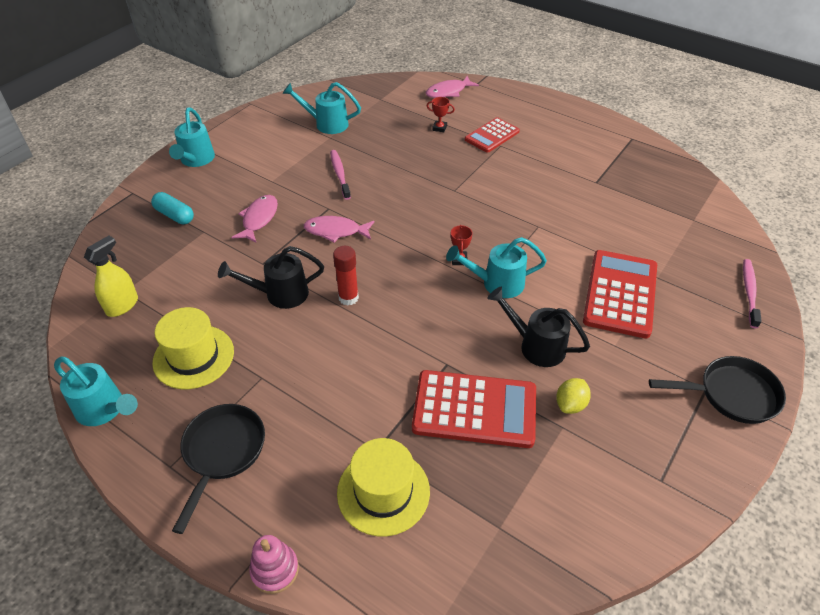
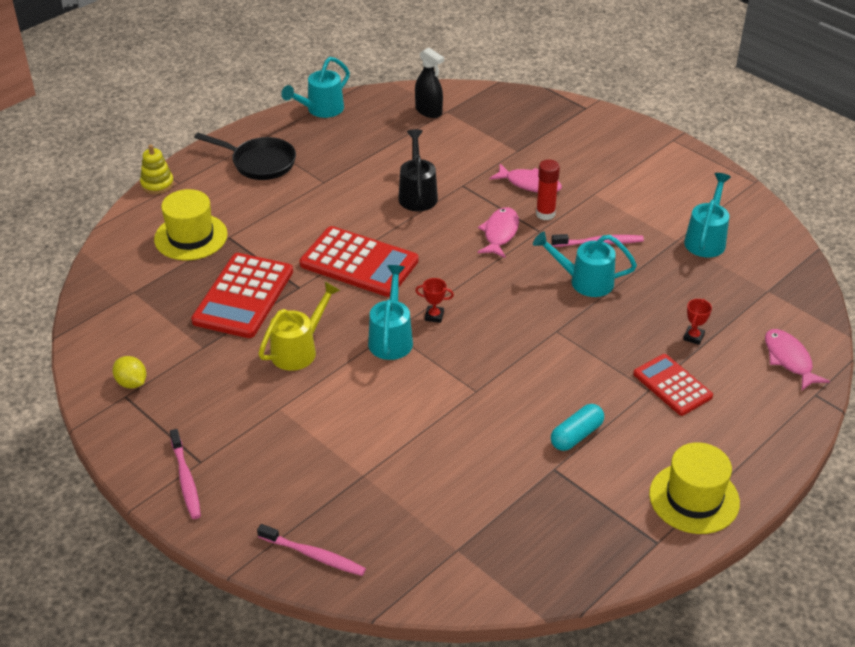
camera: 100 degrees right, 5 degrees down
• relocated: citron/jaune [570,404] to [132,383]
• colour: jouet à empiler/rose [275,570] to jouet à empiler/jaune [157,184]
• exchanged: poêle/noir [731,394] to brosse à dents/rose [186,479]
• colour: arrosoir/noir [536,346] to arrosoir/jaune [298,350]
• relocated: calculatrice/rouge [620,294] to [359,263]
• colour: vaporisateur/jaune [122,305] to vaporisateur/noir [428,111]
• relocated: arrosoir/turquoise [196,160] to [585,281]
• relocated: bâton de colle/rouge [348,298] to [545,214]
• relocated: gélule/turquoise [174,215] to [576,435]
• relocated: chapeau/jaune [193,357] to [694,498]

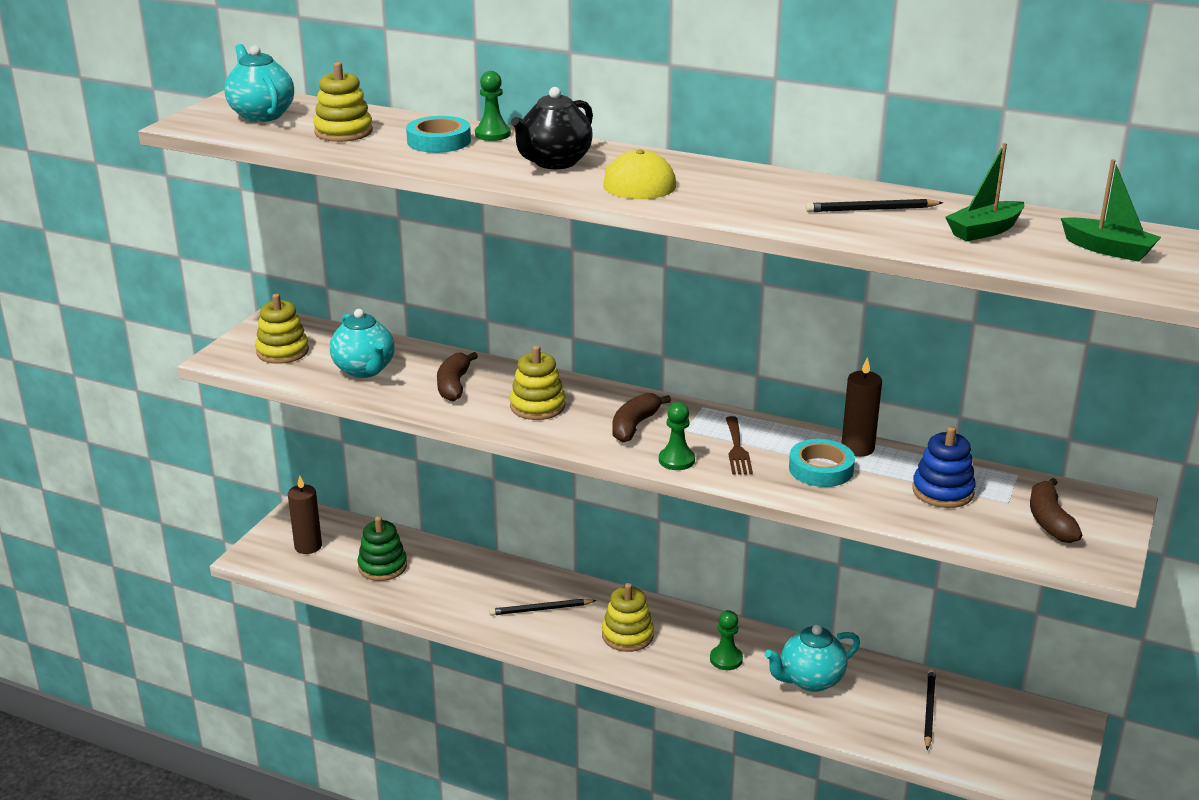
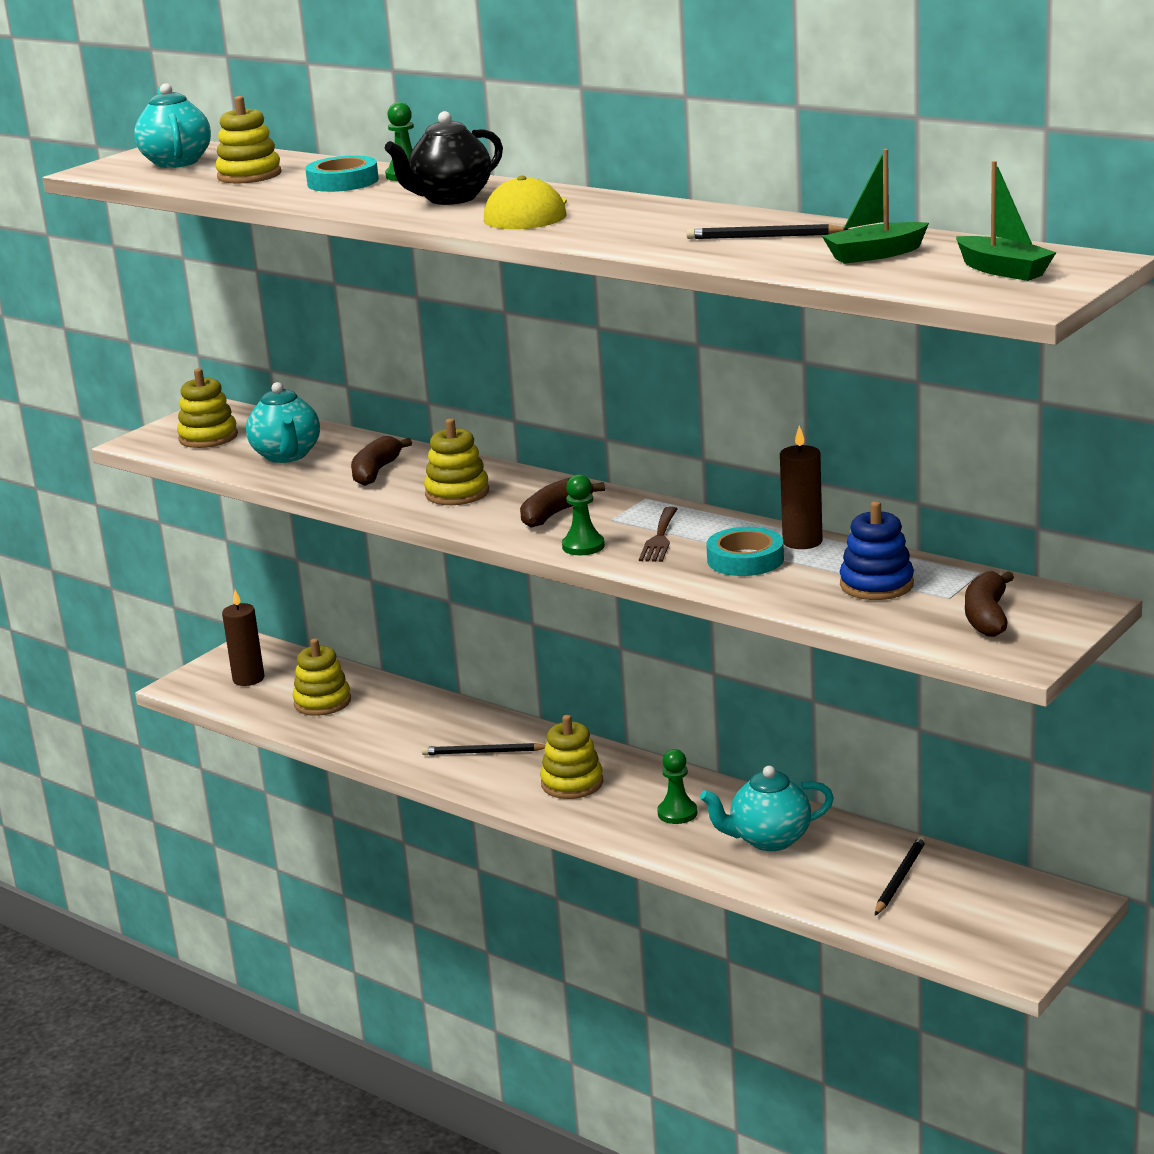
camera: 15 degrees right, 5 degrees down
• colour: jouet à empiler/vert [382,566] to jouet à empiler/jaune [322,702]

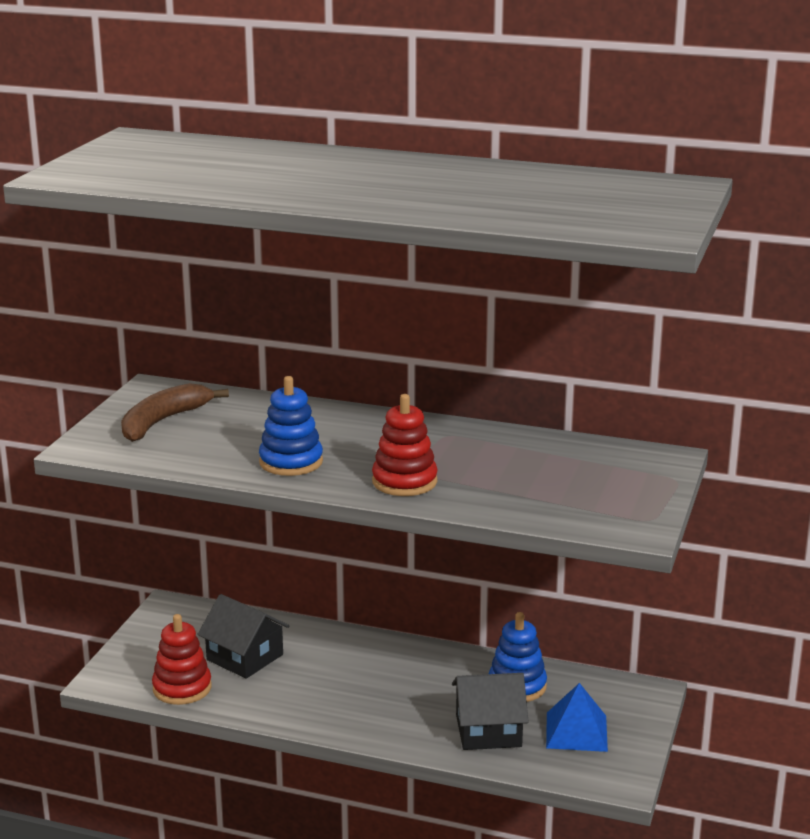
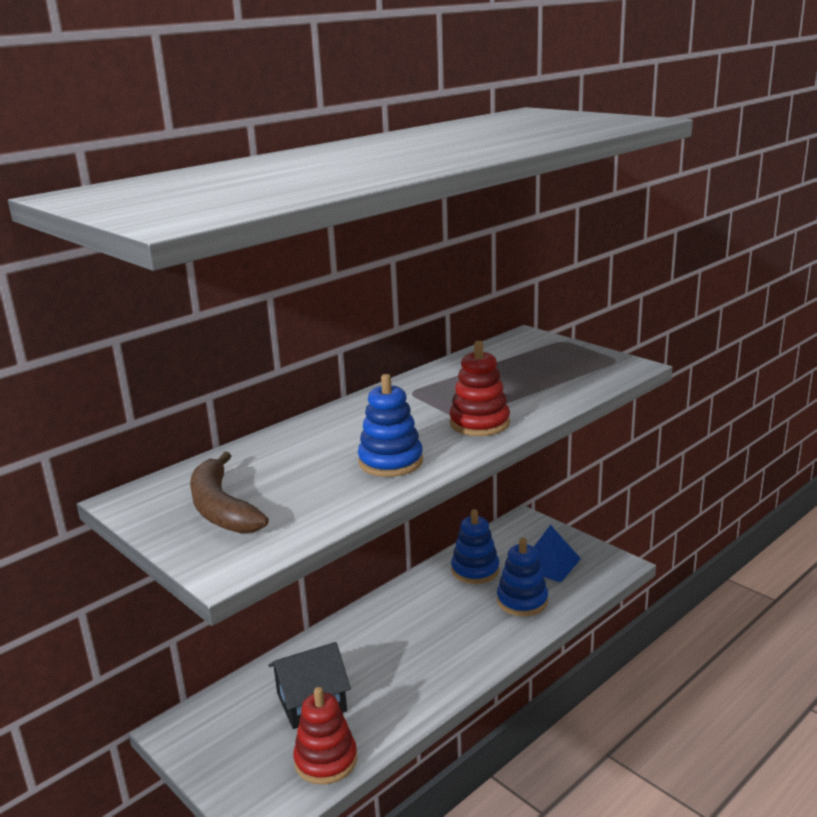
camera: 60 degrees left, 0 degrees up
• exchanged: maison/noir [488,731] to jouet à empiler/bleu [522,601]

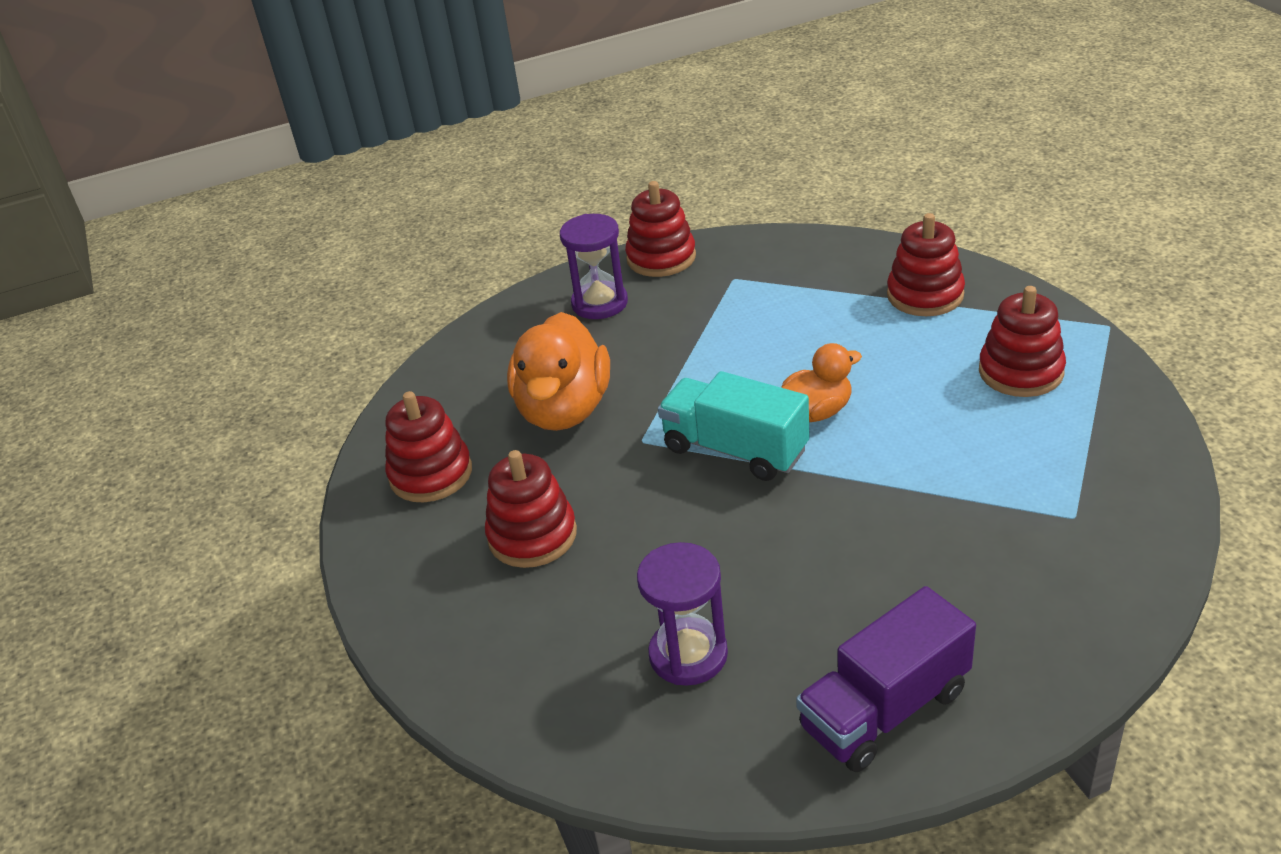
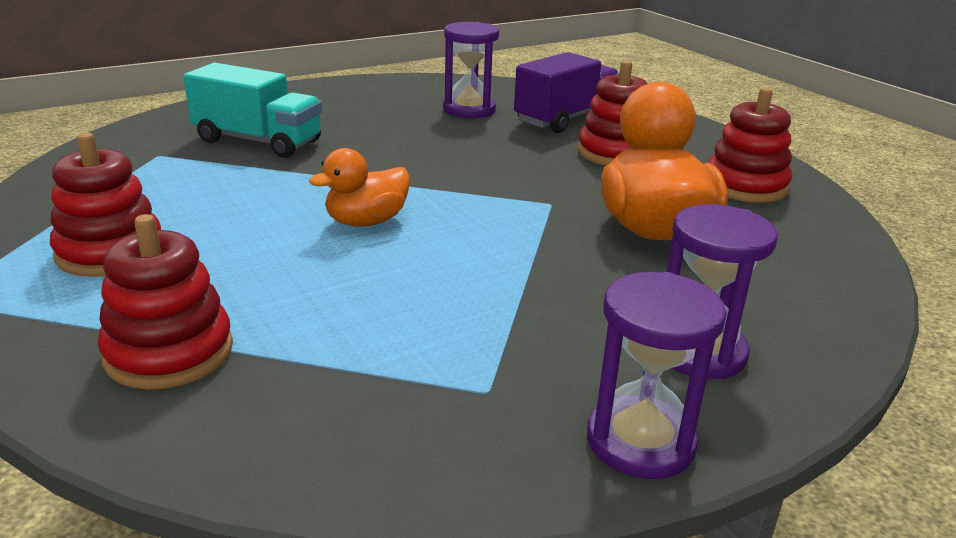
camera: 165 degrees right, 10 degrees down
• relocated: camion/turquoise [735,450] to [258,141]
• relocated: camion/violet [885,709] to [565,118]
• exchanged: jouet à empiler/rouge [661,258] to sablier/violet [640,441]

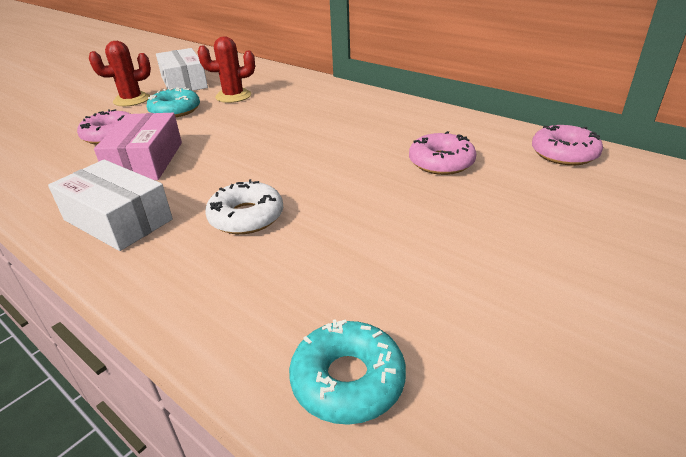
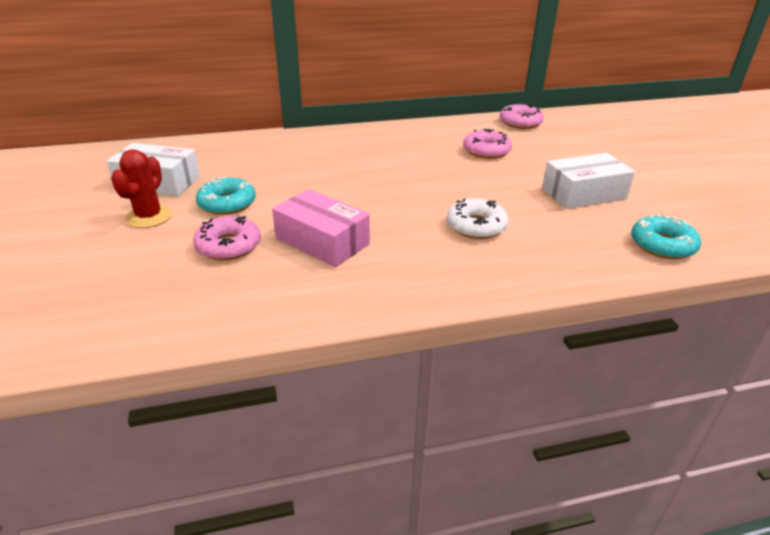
camera: 55 degrees left, 0 degrees up
• relocated: boîte/blanc [118,220] to [583,193]
• missing: cactus/rouge [233,96]

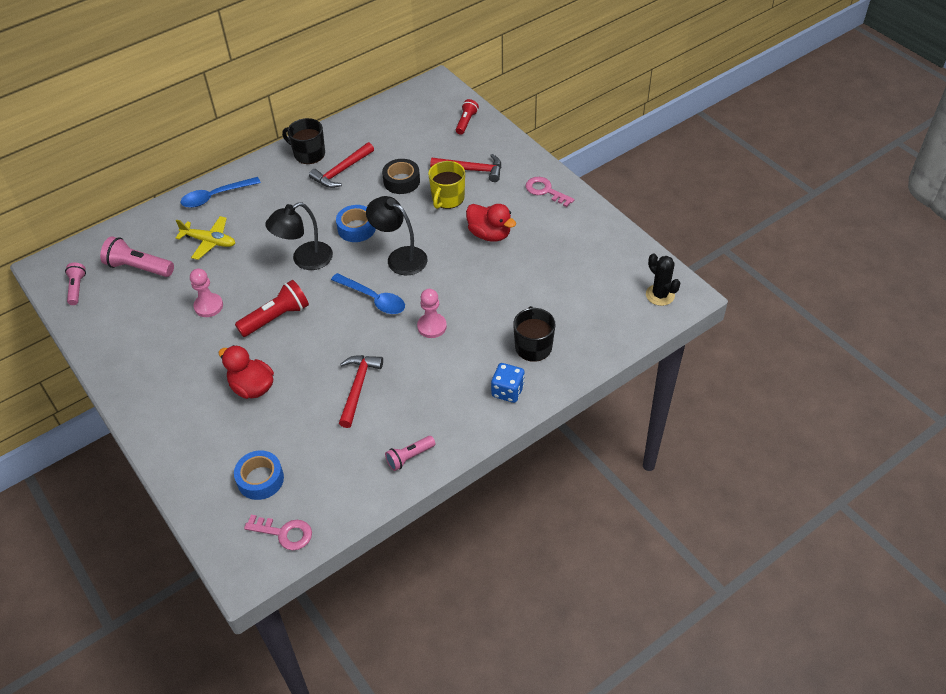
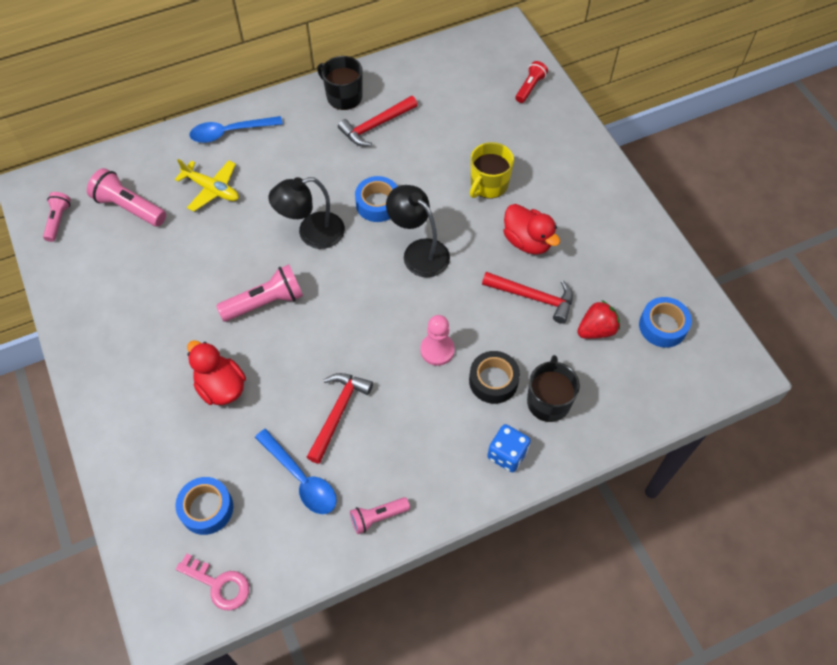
camera: 10 degrees right, 10 degrees up
• colour: lampe de poche/rouge [276,318] to lampe de poche/rose [265,302]
• relocated: cuillère/bleu [374,299] to [301,479]
• relocated: ruban adhésif/noir [401,181] to [493,381]
• relocated: marteau/rouge [471,170] to [533,297]
• appeared: fraise/rouge [596,330]
• appeared: ruban adhésif/bleu [662,326]
• missing: pion/rose [208,306]
• missing: clé/rose [545,191]
• missing: cactus/noir [660,295]

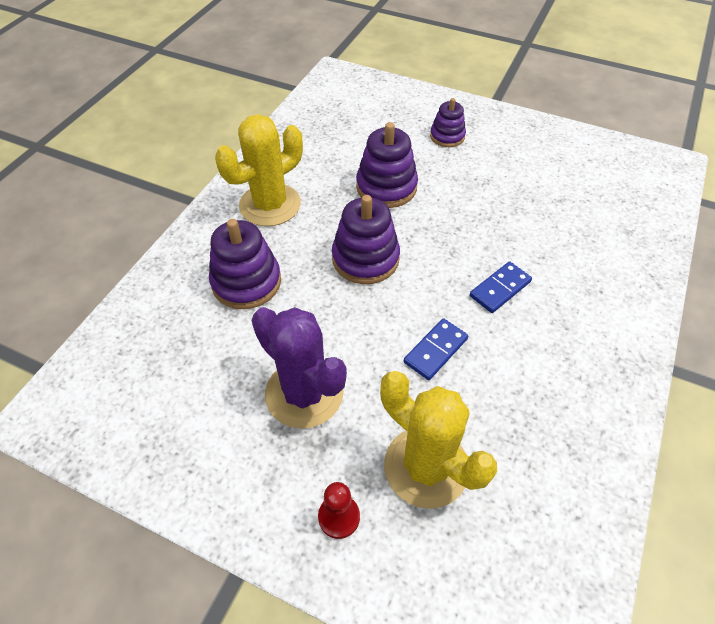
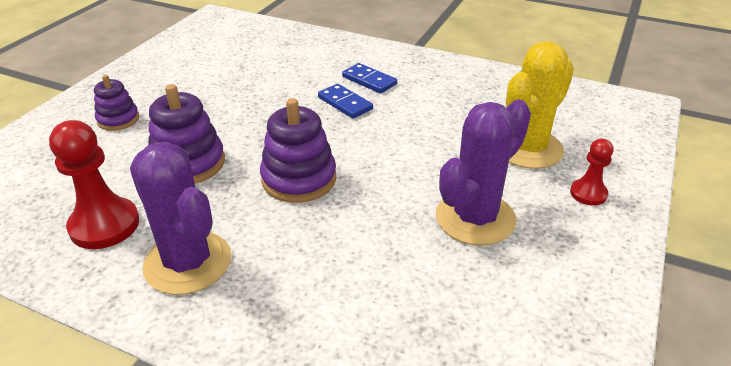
camera: 90 degrees left, 15 degrees down
• appeared: pion/rouge [104,225]
• colour: cactus/jaune [270,205] to cactus/violet [188,262]
• relocated: domino/bleu [435,350] to [369,80]
• missing: jouet à empiler/violet [246,282]

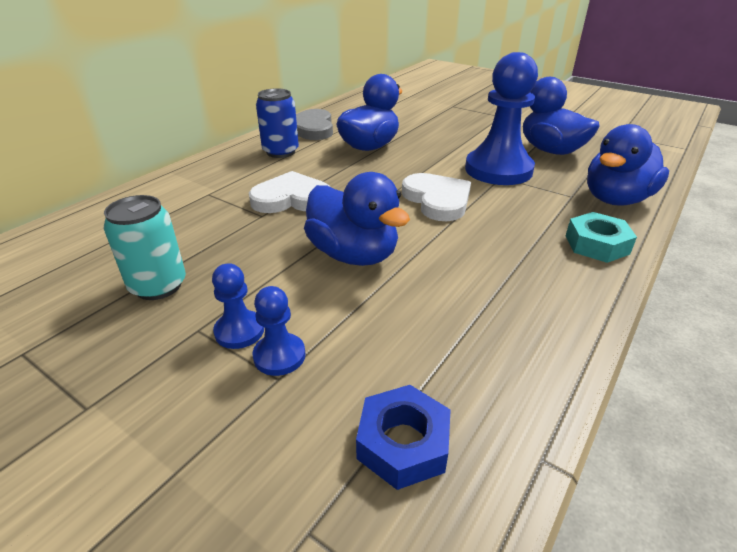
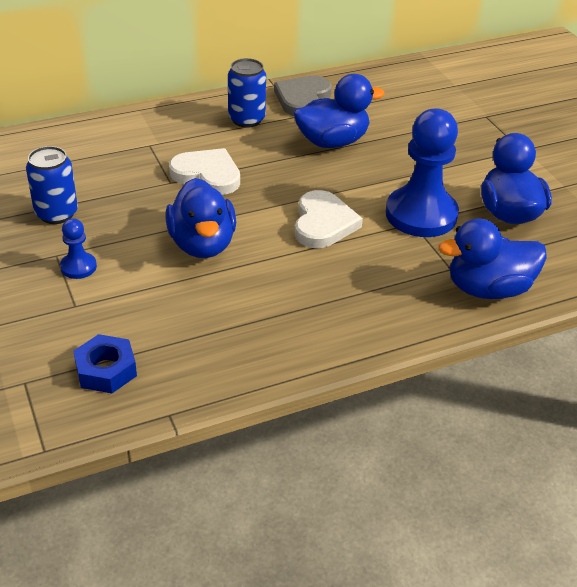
camera: 30 degrees right, 5 degrees up
• colour: canette/turquoise [158,286] to canette/bleu [56,213]
• missing: pion/bleu [279,356]
• missing: écrou/turquoise [596,244]

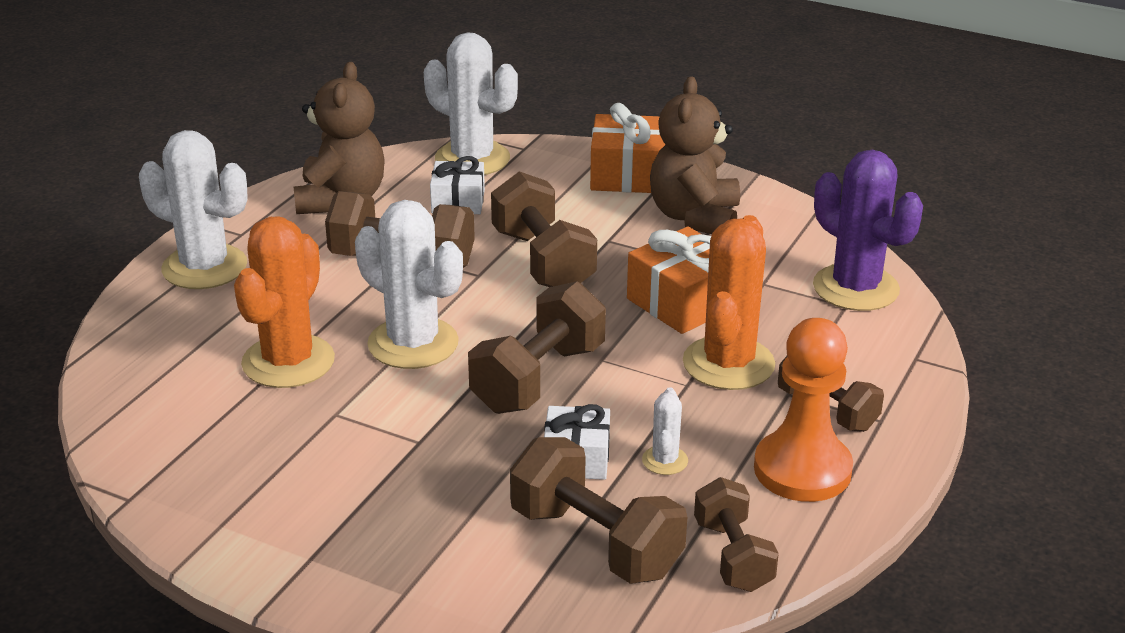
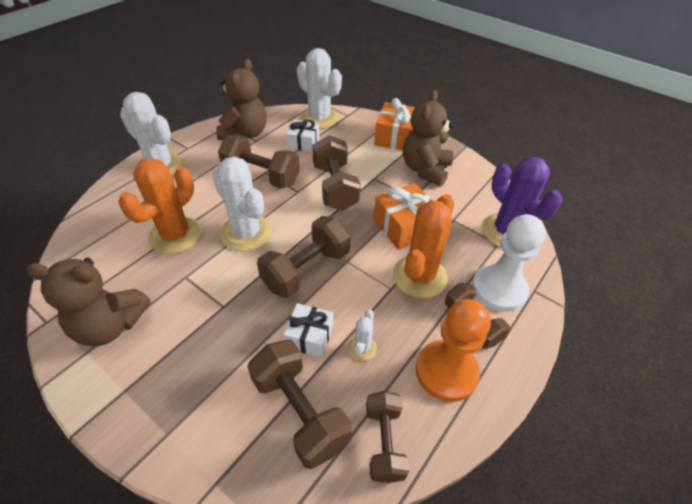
camera: 10 degrees right, 15 degrees up
• appeared: ours en peluche/marron [110,325]
• appeared: pion/blanc [498,289]

